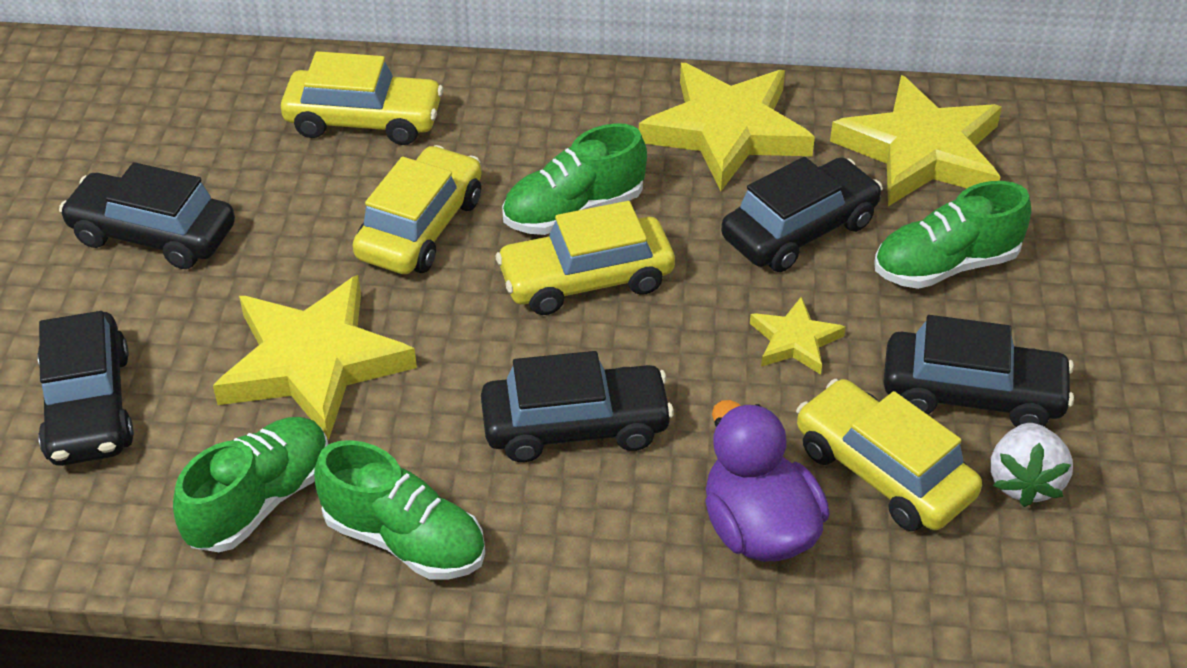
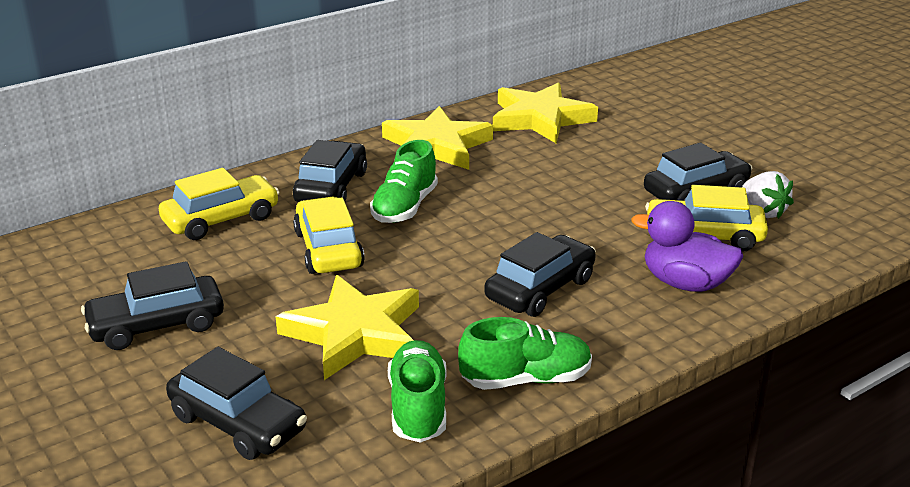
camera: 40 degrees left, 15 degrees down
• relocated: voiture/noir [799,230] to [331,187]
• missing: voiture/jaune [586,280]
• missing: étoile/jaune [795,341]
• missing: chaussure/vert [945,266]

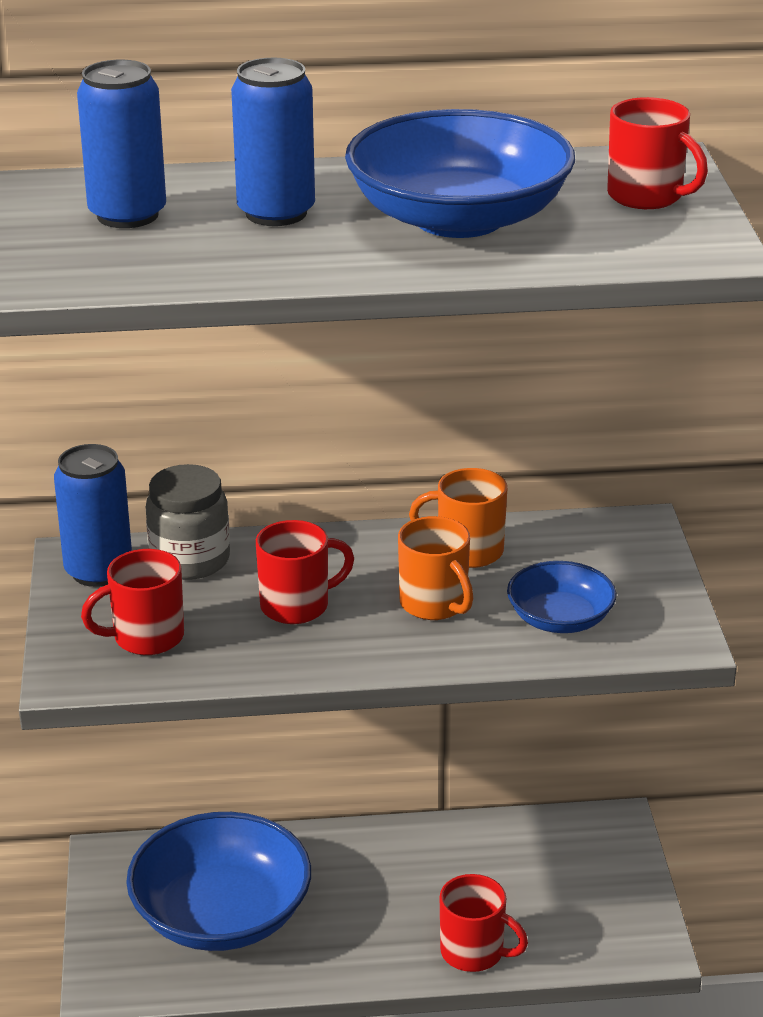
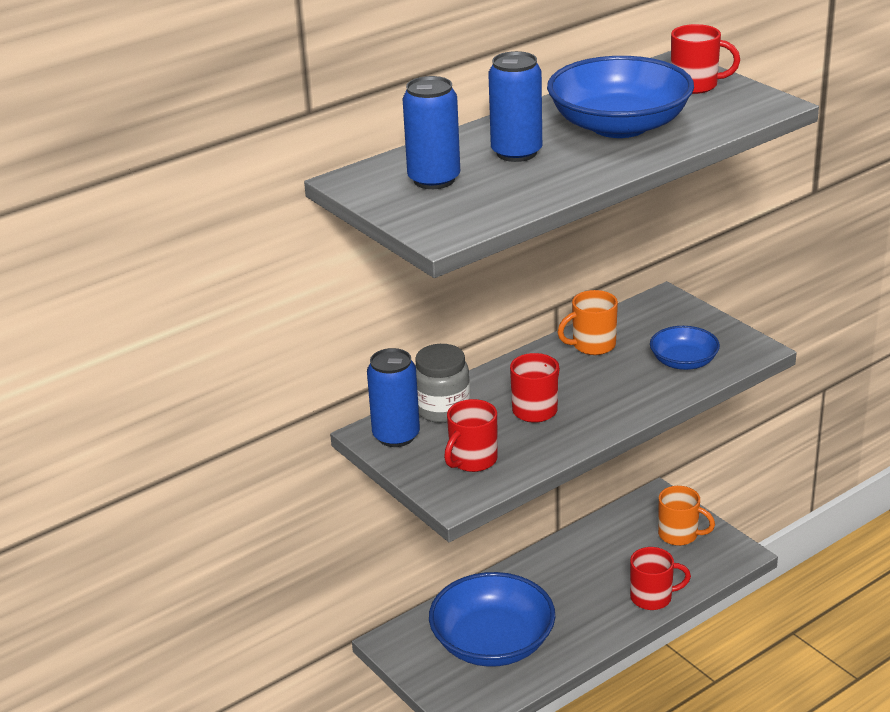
camera: 30 degrees left, 0 degrees up
• relocated: tasse/orange [435,604] to [679,535]

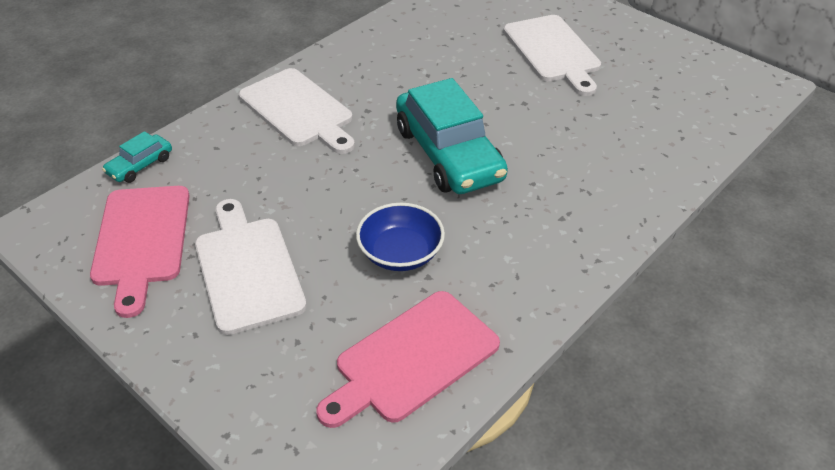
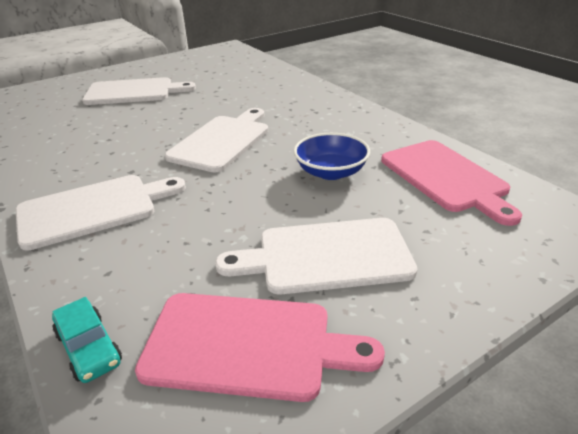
camera: 75 degrees left, 10 degrees down
• exchanged: voiture/turquoise [448,154] to planche à découper/blanc [222,141]

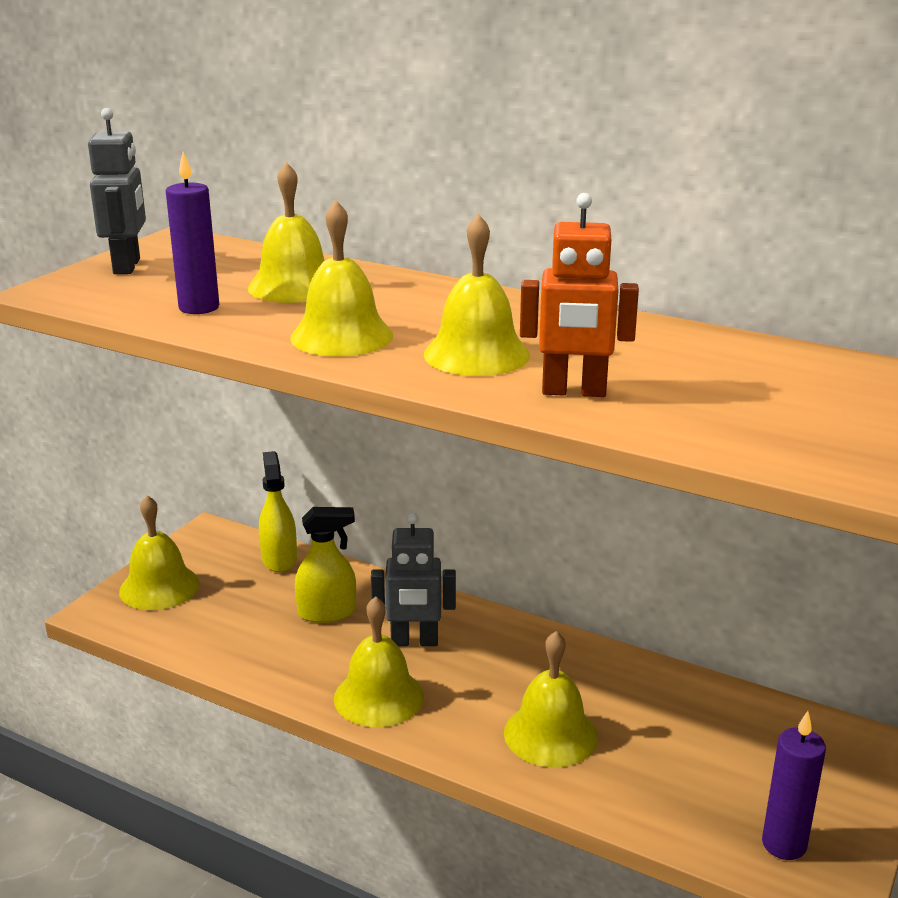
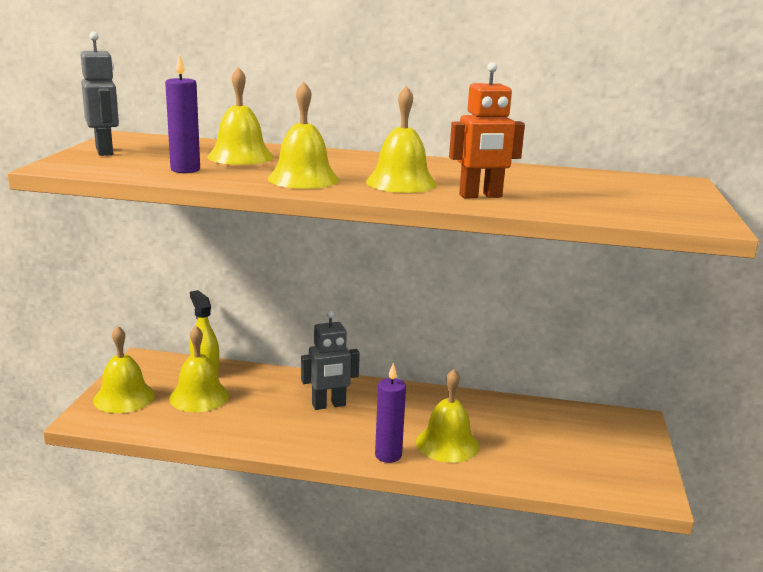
camera: 20 degrees left, 5 degrees down
• relocated: cloche/jaune [379,697] to [199,396]
• relocated: bougie/violet [784,844] to [388,455]
• missing: vaporisateur/jaune [327,613]

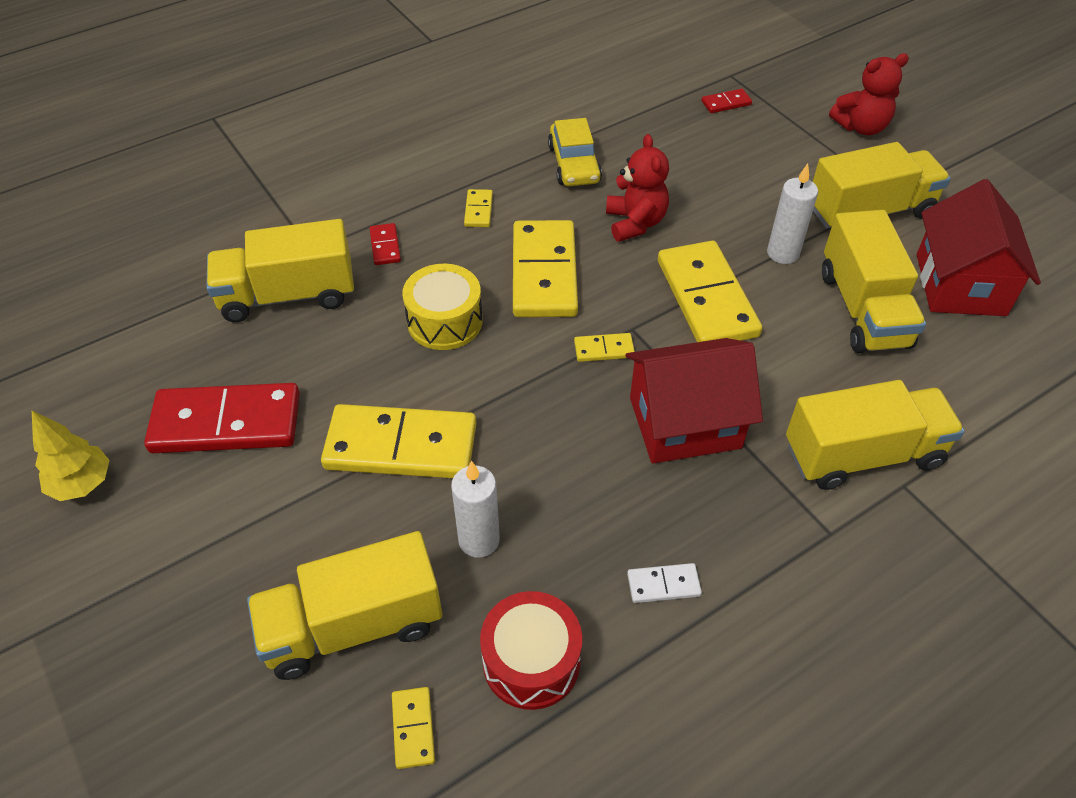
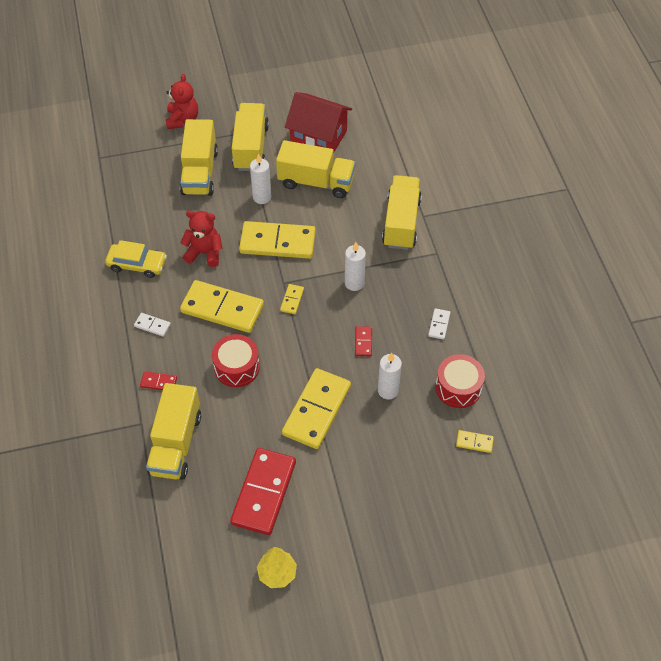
camera: 70 degrees left, 5 degrees up
• colour: domino/jaune [478,210] to domino/blanc [152,325]
• relocated: camion/jaune [353,625] to [200,172]
• colour: tambour/jaune [445,321] to tambour/rouge [236,367]
• exchanged: maison/rouge [684,423] to bougie/blanc [354,283]
• relocated: domino/rouge [726,103] to [363,342]

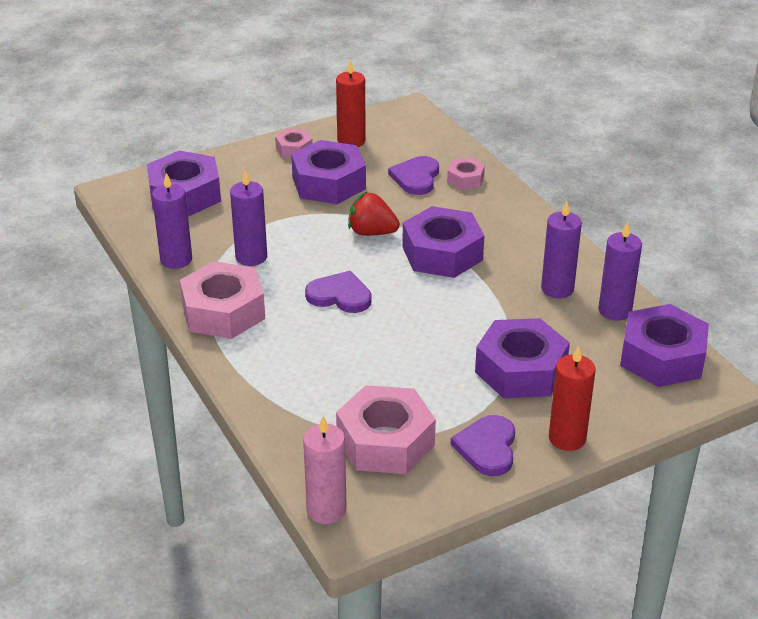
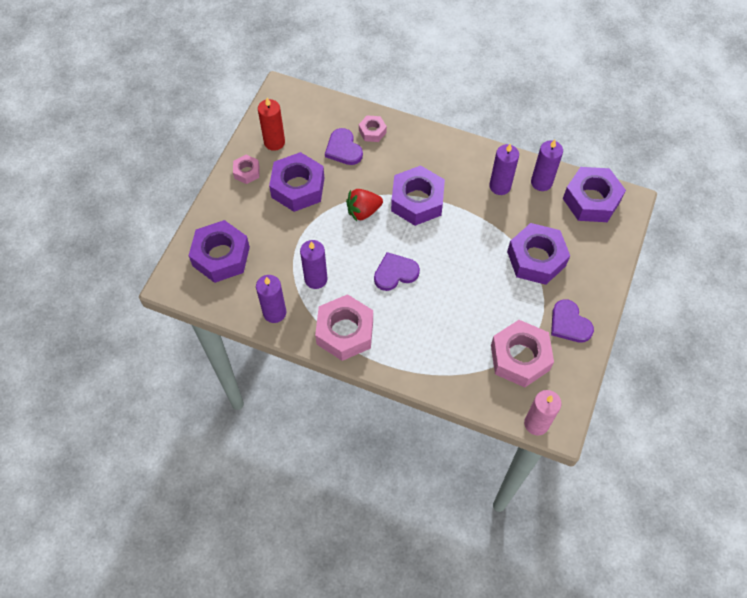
camera: 40 degrees left, 25 degrees up
• missing: bougie/rouge [567,438]

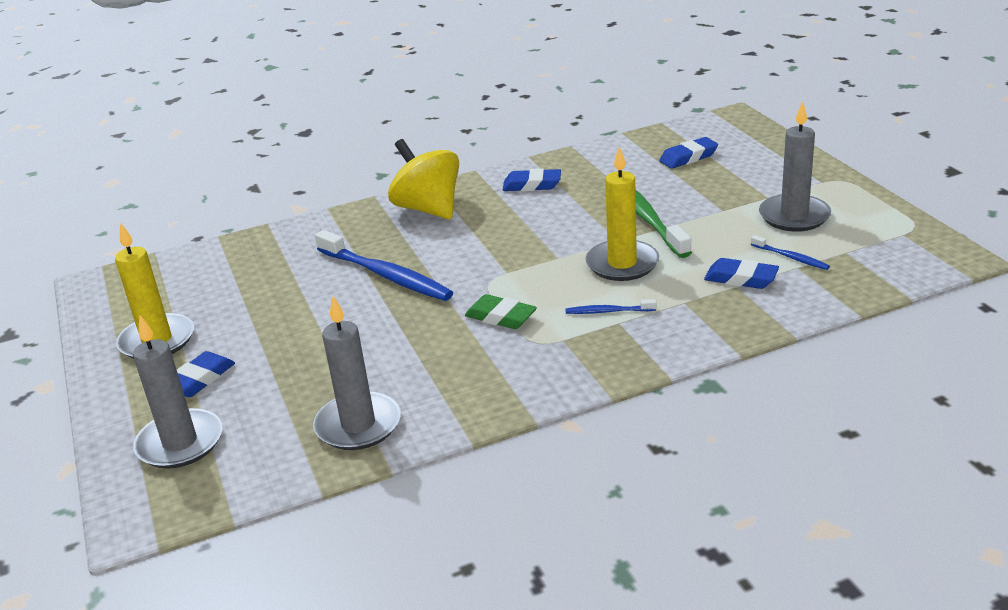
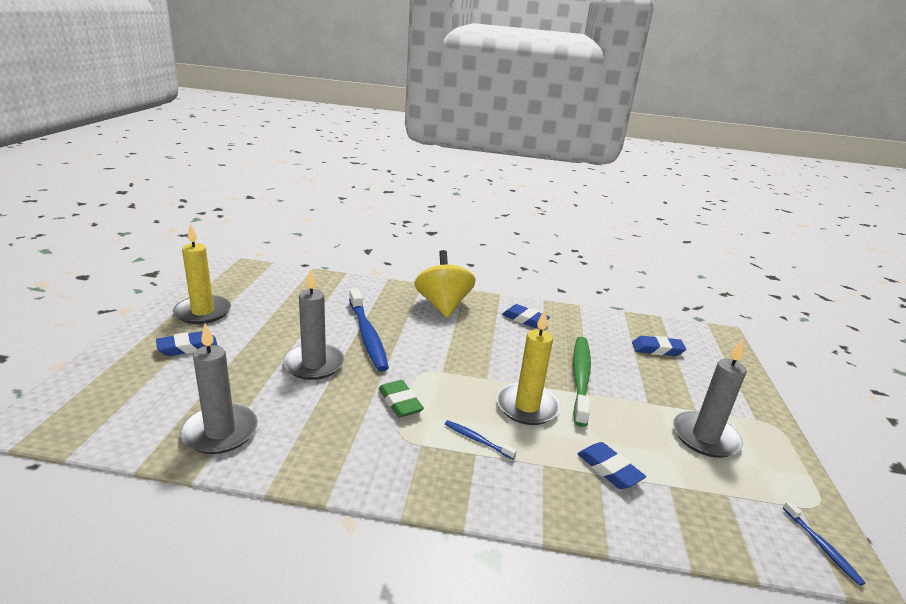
camera: 25 degrees right, 5 degrees down
• relocated: bougie/gris [180,443] to [314,364]
• relocated: brosse à dents/bleu [790,257] to [821,546]

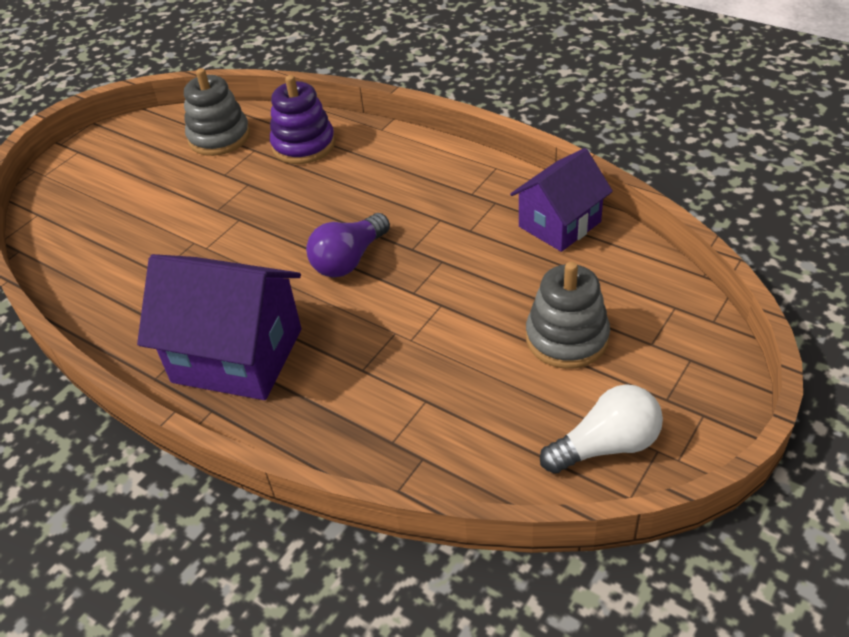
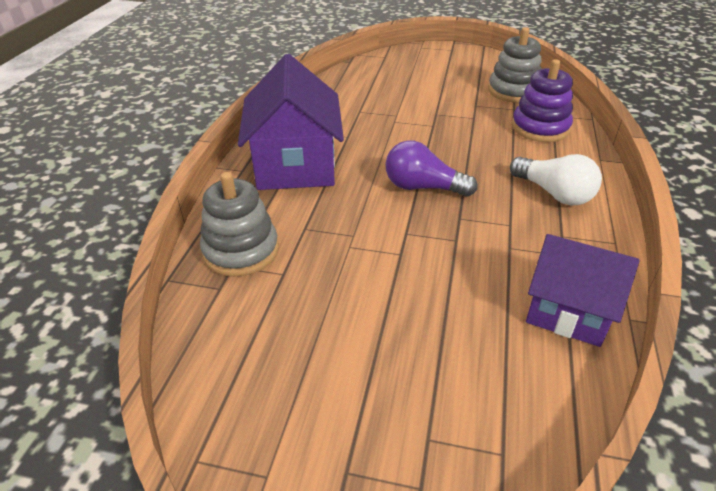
camera: 65 degrees right, 5 degrees down
• relocated: jouet à empiler/gris [567,338] to [241,251]
• relocated: ampoule/blanc [606,446] to [554,193]

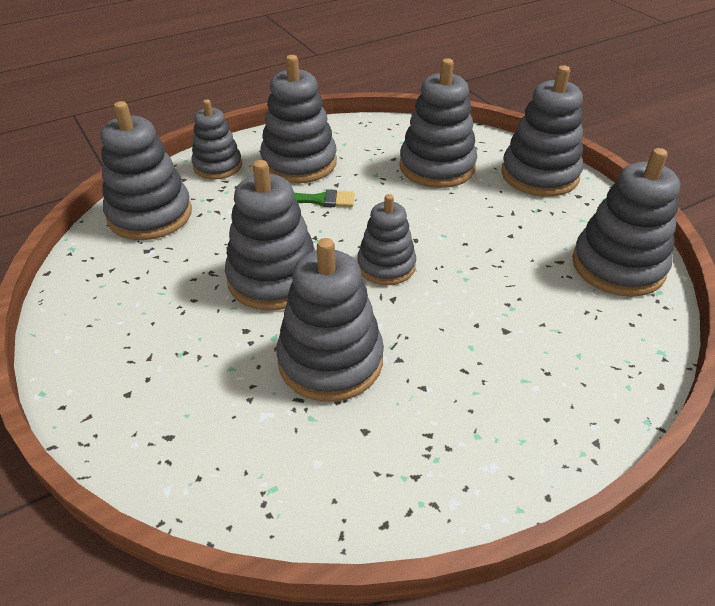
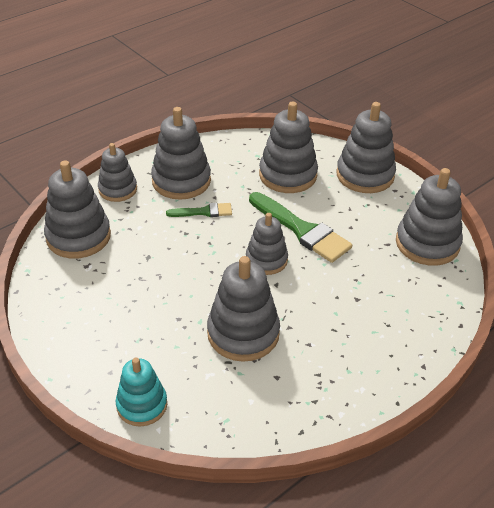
camera: 10 degrees left, 0 degrees up
• appeared: jouet à empiler/turquoise [142,405]
• appeared: pinceau/vert [302,230]
• missing: jouet à empiler/gris [274,279]

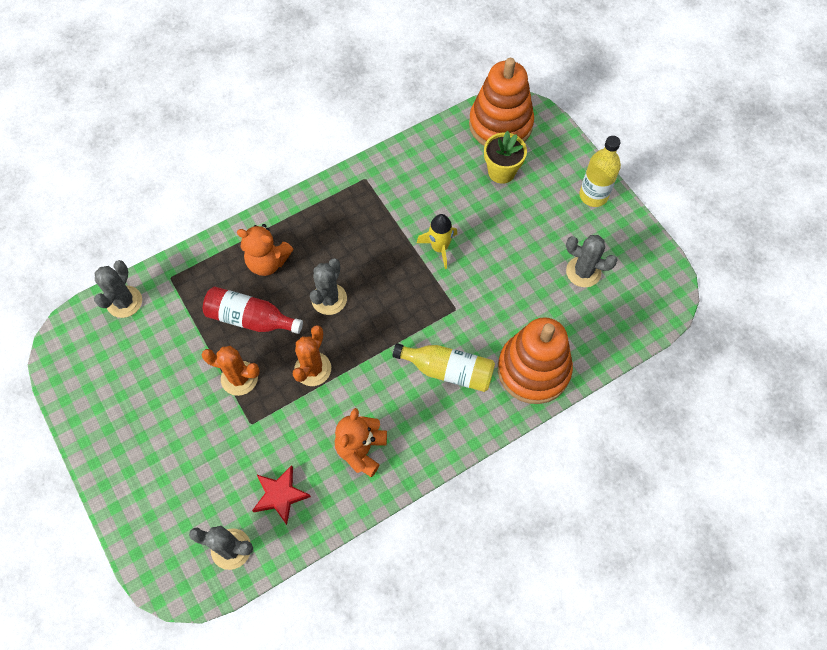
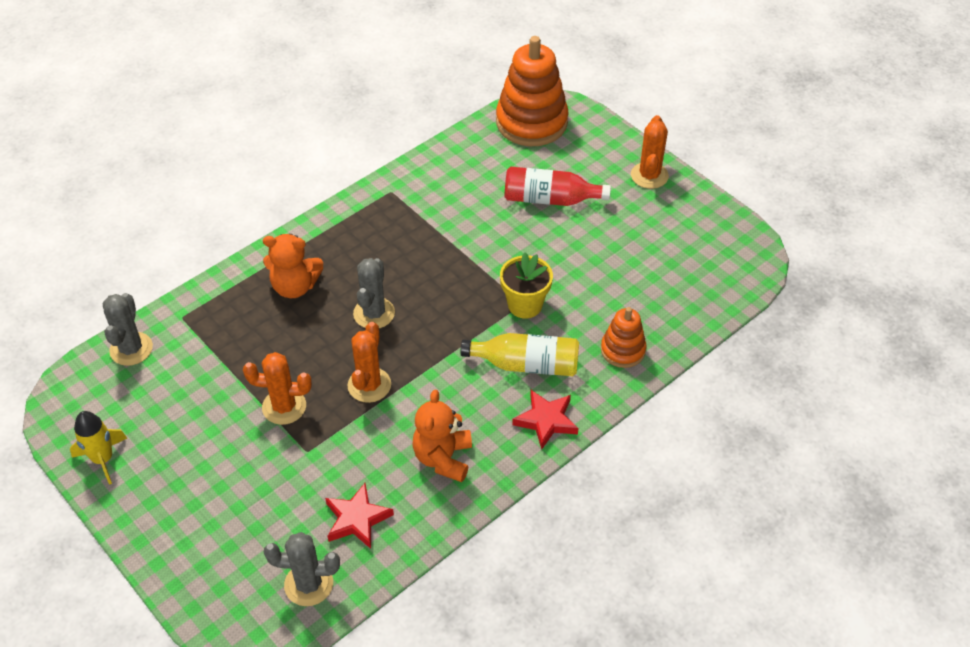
camera: 10 degrees left, 15 degrees down
• relocated: fusée/jaune [439,248] to [103,459]
• relocated: pot de fleurs/jaune [501,172] to [525,305]
• relocated: bouteille/rouge [250,318] to [550,199]
• appeared: étoile/rouge [546,421]
• size: jouet à empiler/orange [533,370] = [623,350] x0.53
• exchanged: bouteille/jaune [593,195] to cactus/orange [649,175]
• missing: cactus/gris [583,272]

